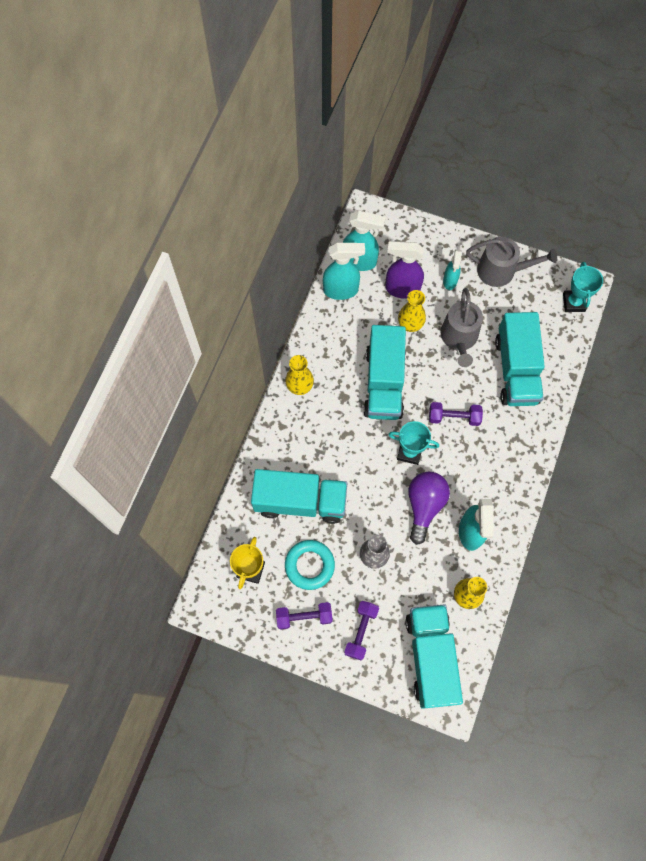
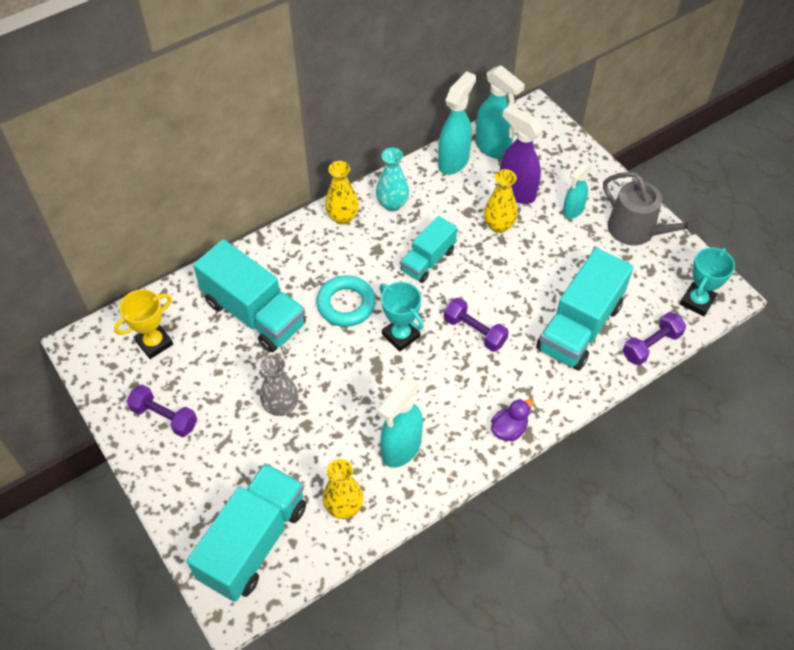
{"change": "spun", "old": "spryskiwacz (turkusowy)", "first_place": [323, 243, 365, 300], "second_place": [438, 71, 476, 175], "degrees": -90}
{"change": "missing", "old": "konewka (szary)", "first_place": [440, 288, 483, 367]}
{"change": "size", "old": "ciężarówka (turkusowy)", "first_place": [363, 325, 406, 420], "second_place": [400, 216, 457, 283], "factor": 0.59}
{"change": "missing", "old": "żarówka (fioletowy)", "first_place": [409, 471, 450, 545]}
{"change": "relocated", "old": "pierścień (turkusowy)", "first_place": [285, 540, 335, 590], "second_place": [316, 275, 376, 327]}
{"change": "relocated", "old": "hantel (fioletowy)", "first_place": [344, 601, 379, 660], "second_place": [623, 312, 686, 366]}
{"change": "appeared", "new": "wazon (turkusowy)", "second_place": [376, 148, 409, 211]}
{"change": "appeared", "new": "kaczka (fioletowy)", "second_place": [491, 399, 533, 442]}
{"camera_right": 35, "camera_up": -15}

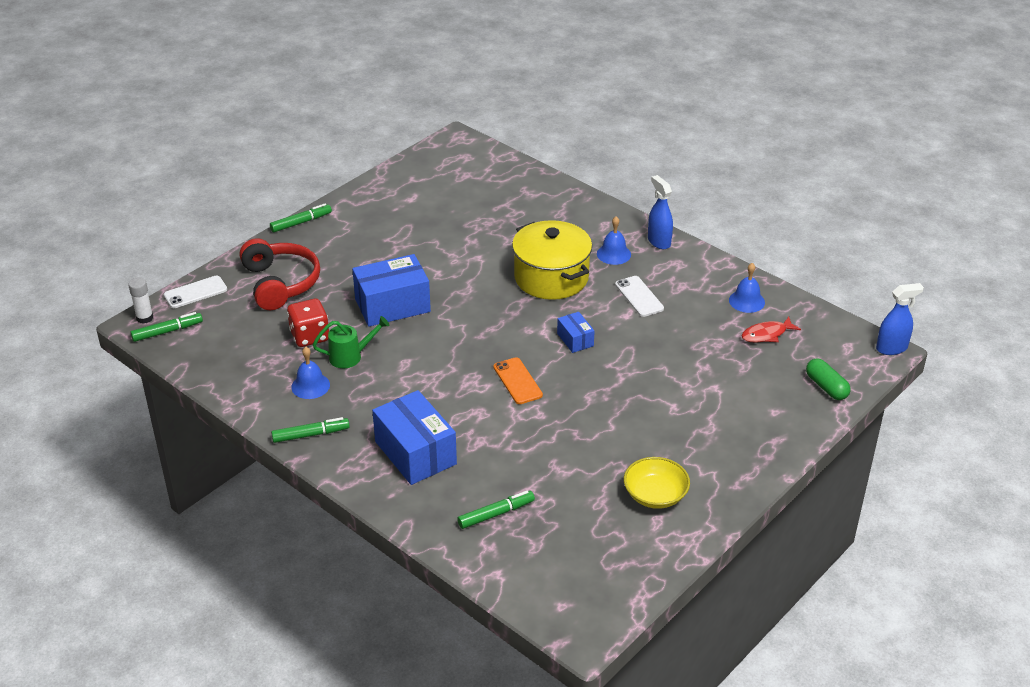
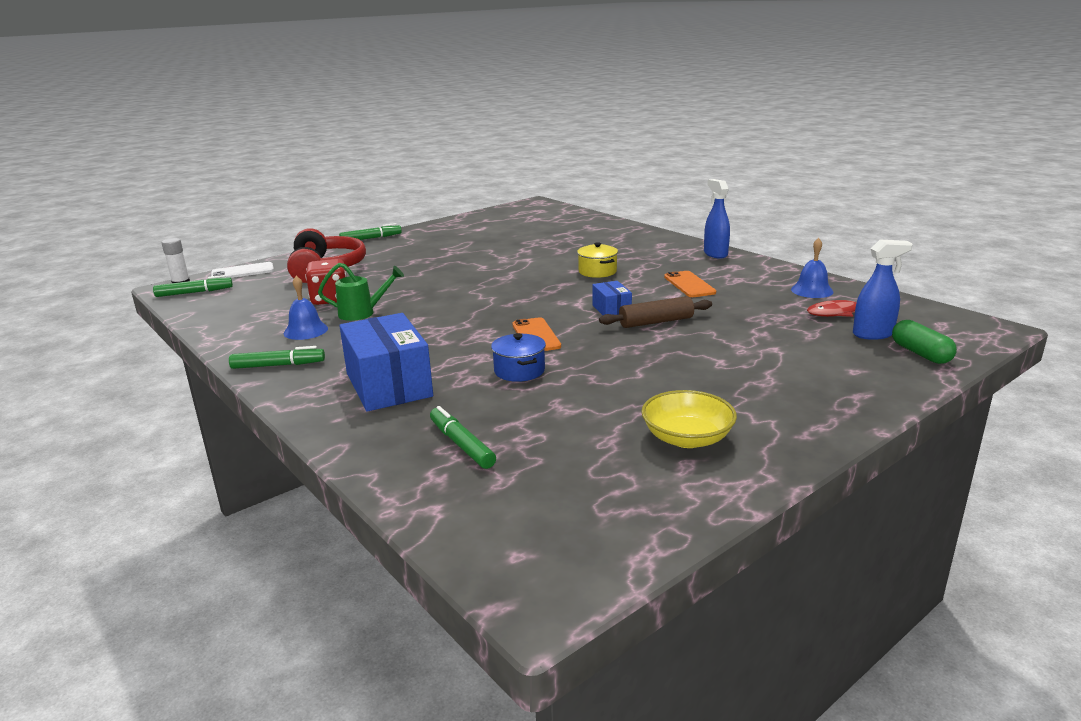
{"change": "missing", "old": "dzwonek (niebieski)", "first_place": [597, 216, 631, 265]}
{"change": "size", "old": "garnek (żółty)", "first_place": [512, 220, 592, 300], "second_place": [577, 242, 618, 278], "factor": 0.49}
{"change": "missing", "old": "pudełko (niebieski)", "first_place": [352, 254, 431, 327]}
{"change": "colour", "old": "telefon (biały)", "new": "telefon (pomarańczowy)", "first_place": [615, 276, 664, 317], "second_place": [664, 271, 716, 297]}
{"change": "relocated", "old": "spryskiwacz (niebieski)", "first_place": [876, 283, 924, 355], "second_place": [853, 240, 913, 340]}
{"change": "spun", "old": "flamaster (zielony)", "first_place": [457, 491, 535, 529], "second_place": [430, 406, 496, 469], "degrees": -105}
{"change": "appeared", "new": "wałek do ciasta (brązowy)", "second_place": [599, 296, 712, 328]}
{"change": "appeared", "new": "garnek (niebieski)", "second_place": [491, 333, 546, 382]}
{"camera_right": 10, "camera_up": -15}

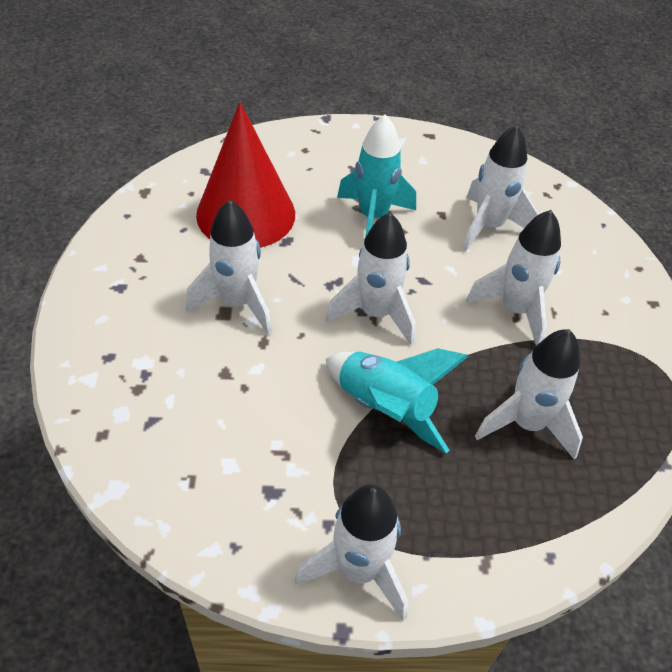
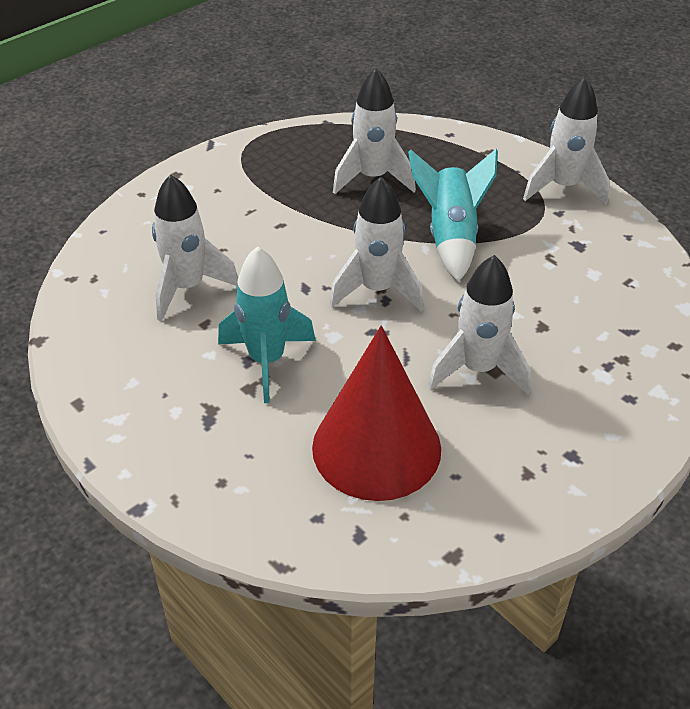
{"change": "missing", "old": "rakieta (biały)", "first_place": [465, 210, 561, 345]}
{"camera_right": -130, "camera_up": -5}

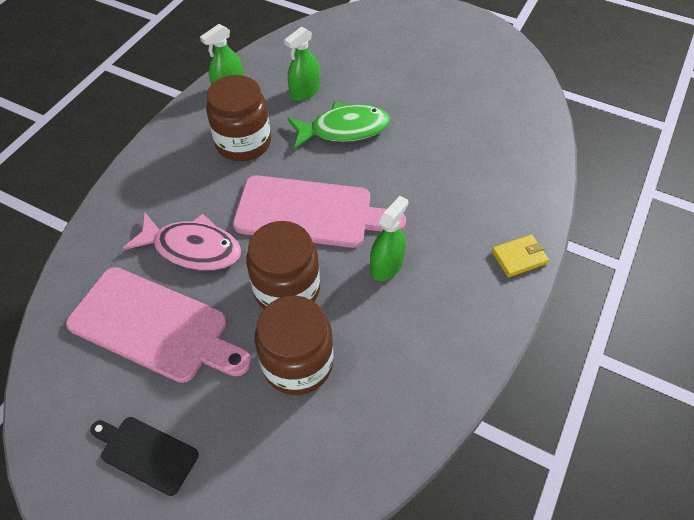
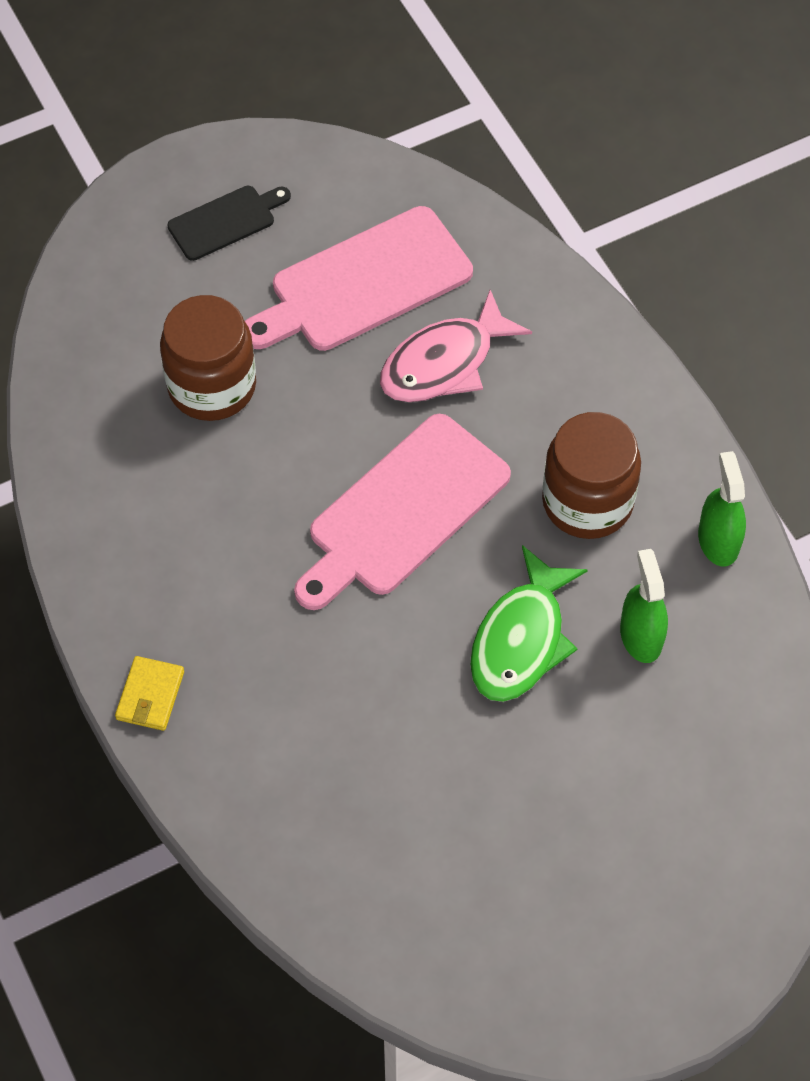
{"change": "missing", "old": "spryskiwacz (zielony)", "first_place": [370, 196, 408, 281]}
{"change": "missing", "old": "słoik (brązowy)", "first_place": [246, 221, 320, 309]}
{"camera_right": 125, "camera_up": 5}

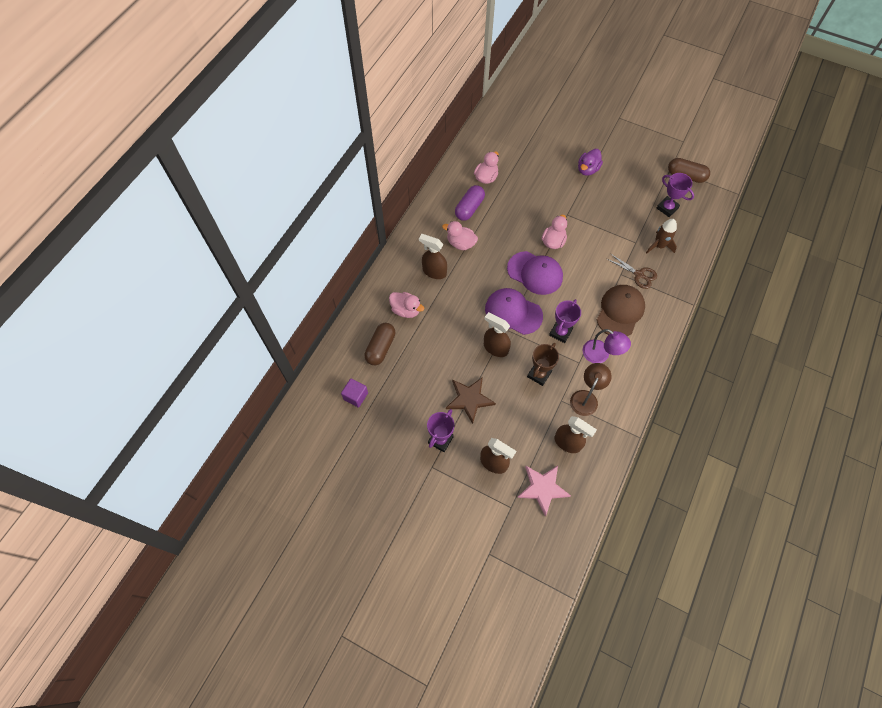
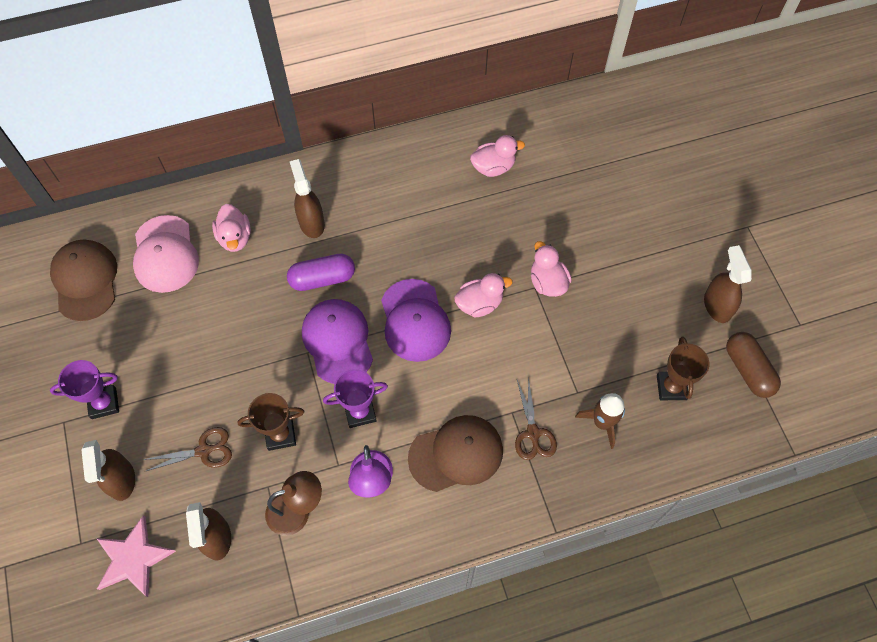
{"change": "missing", "old": "kaczka (fioletowy)", "first_place": [578, 149, 603, 176]}
{"change": "colour", "old": "puchar (fioletowy)", "new": "puchar (brązowy)", "first_place": [657, 173, 694, 217], "second_place": [657, 337, 709, 400]}
{"change": "relocated", "old": "kapsułka (fioletowy)", "first_place": [455, 185, 485, 221], "second_place": [287, 254, 355, 291]}
{"change": "relocated", "old": "kaczka (różowy)", "first_place": [442, 221, 478, 250], "second_place": [531, 241, 572, 297]}
{"change": "relocated", "old": "spryskiwacz (brązowy)", "first_place": [484, 312, 511, 357], "second_place": [704, 245, 752, 323]}
{"change": "exchanged", "old": "kapsułka (brązowy)", "new": "czapka (różowy)", "first_place": [365, 323, 395, 365], "second_place": [133, 215, 199, 293]}
{"change": "missing", "old": "gwiazda (brązowy)", "first_place": [446, 377, 496, 424]}
{"change": "exchanged", "old": "sześcian (fioletowy)", "new": "czapka (brązowy)", "first_place": [341, 378, 368, 408], "second_place": [50, 240, 117, 321]}
{"change": "appeared", "new": "nożyczki (brązowy)", "second_place": [142, 427, 232, 472]}
{"camera_right": 45, "camera_up": 0}

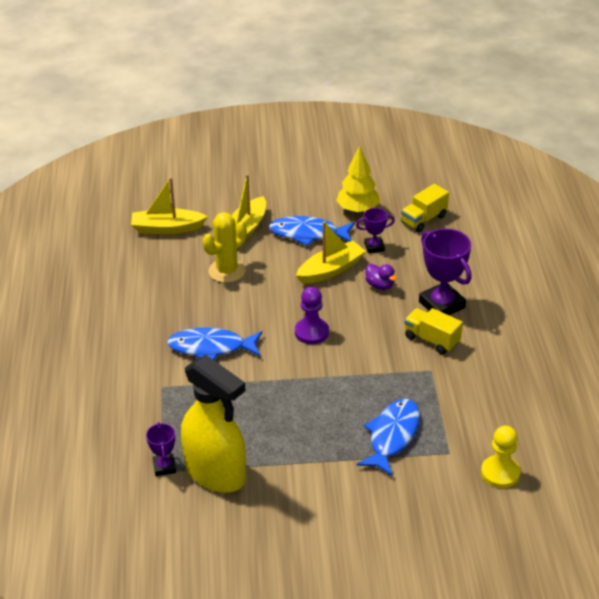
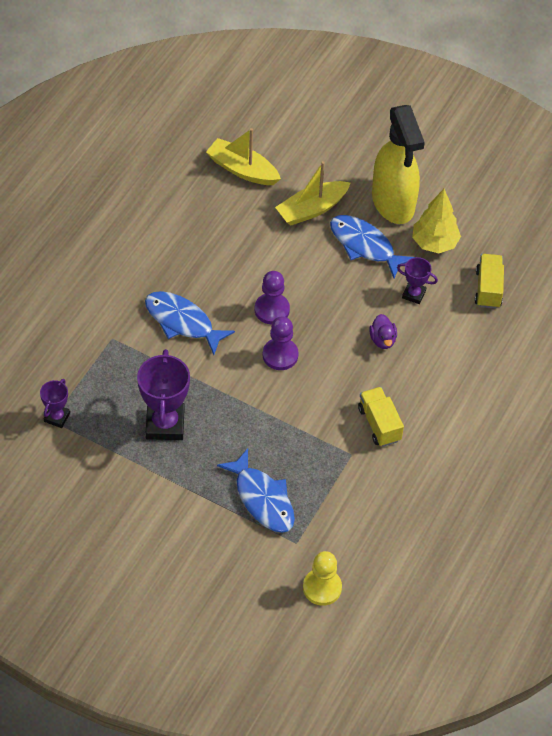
{"change": "spun", "old": "ciężarówka (żółty)", "first_place": [401, 184, 449, 232], "second_place": [475, 254, 504, 309], "degrees": 105}
{"change": "missing", "old": "kaktus (żółty)", "first_place": [203, 212, 247, 283]}
{"change": "missing", "old": "łódka (żółty)", "first_place": [296, 221, 366, 284]}
{"change": "relocated", "old": "puchar (fioletowy)", "first_place": [419, 228, 472, 315], "second_place": [137, 349, 190, 440]}
{"change": "relocated", "old": "spryskiwacz (żółty)", "first_place": [181, 355, 246, 493], "second_place": [372, 105, 425, 224]}
{"change": "spun", "old": "ryba (niebieski)", "first_place": [356, 399, 420, 477], "second_place": [217, 448, 295, 533], "degrees": 90}
{"change": "appeared", "new": "pionek (fioletowy)", "second_place": [254, 271, 290, 325]}
{"camera_right": 30, "camera_up": 15}

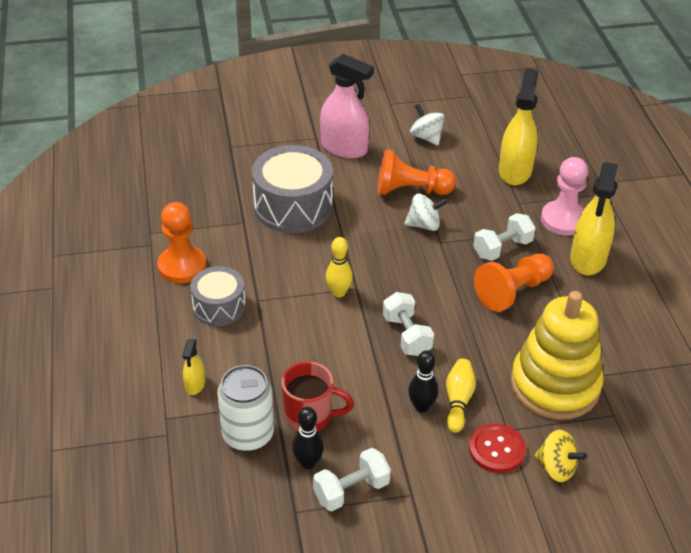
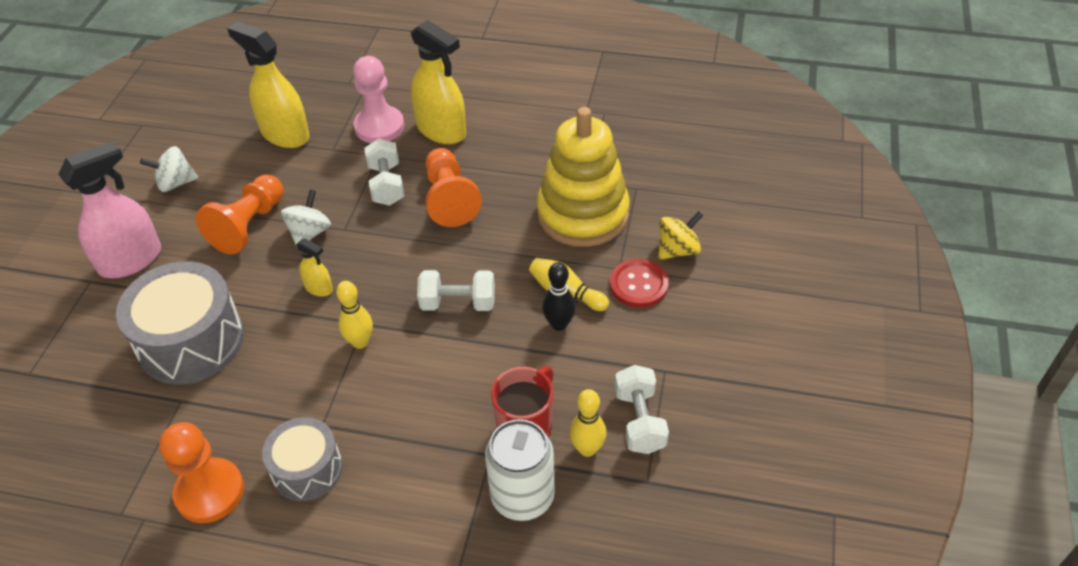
{"change": "relocated", "old": "spryskiwacz (żółty)", "first_place": [183, 339, 205, 395], "second_place": [296, 238, 333, 297]}
{"change": "colour", "old": "kręgiel (czarny)", "new": "kręgiel (żółty)", "first_place": [292, 407, 324, 469], "second_place": [570, 389, 606, 457]}
{"camera_right": -65, "camera_up": 5}

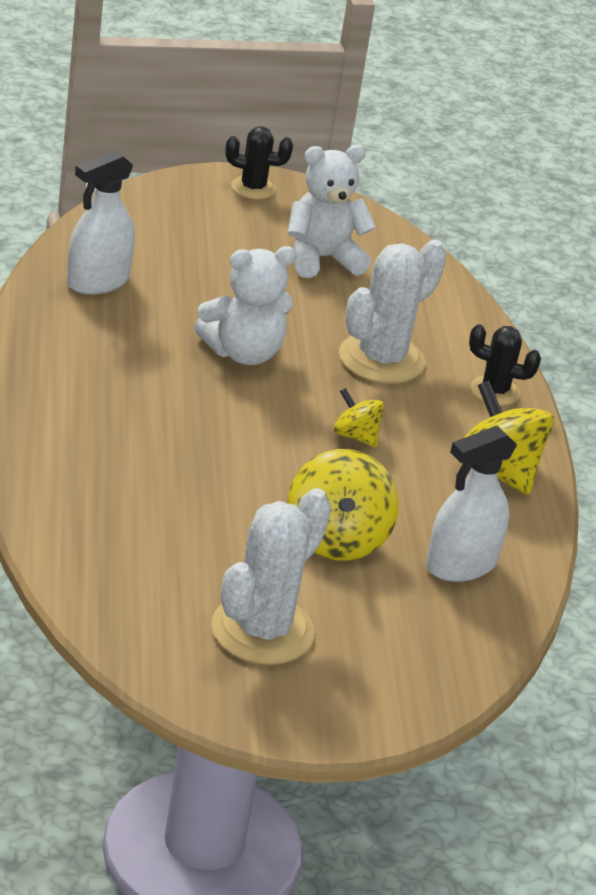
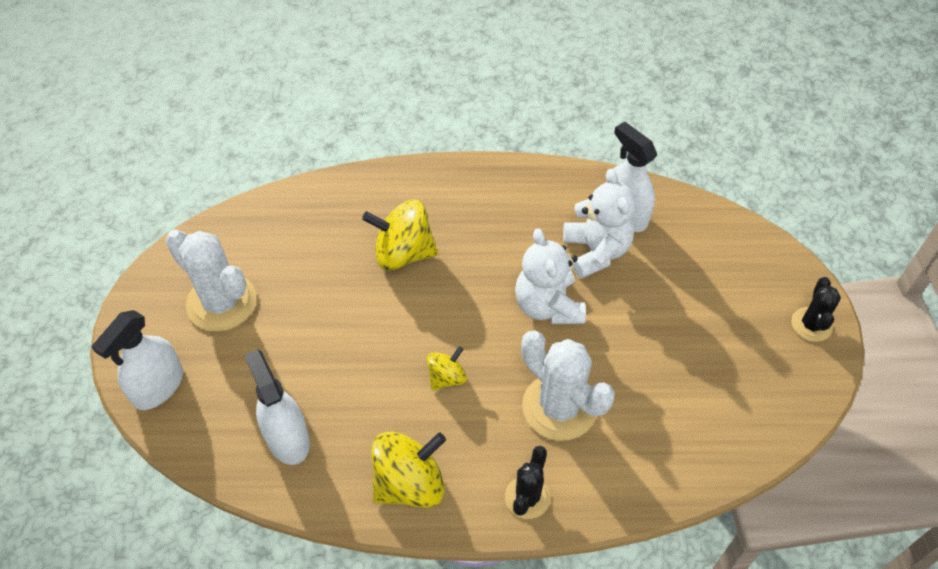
{"change": "relocated", "old": "miś (biały)", "first_place": [287, 145, 376, 278], "second_place": [563, 169, 636, 279]}
{"change": "relocated", "old": "bączek (żółty)", "first_place": [288, 449, 399, 561], "second_place": [362, 200, 438, 270]}
{"change": "appeared", "new": "spryskiwacz (biały)", "second_place": [92, 310, 183, 410]}
{"camera_right": 100, "camera_up": 20}

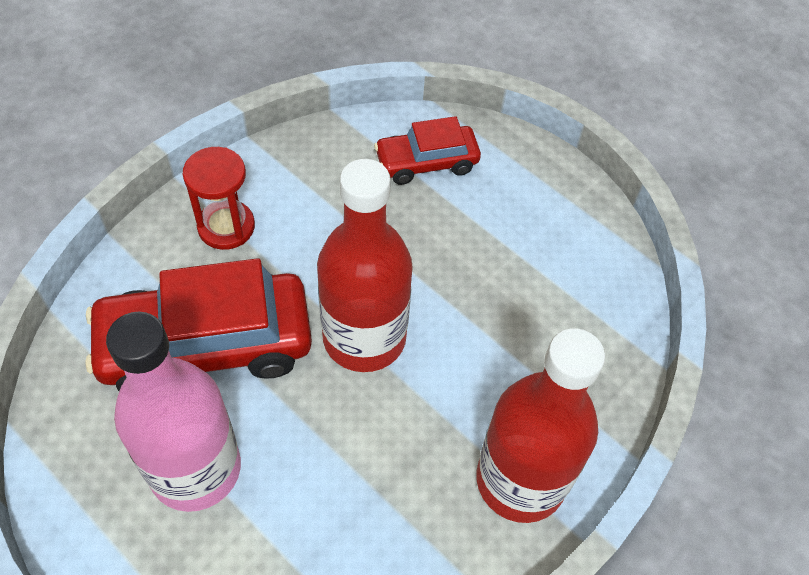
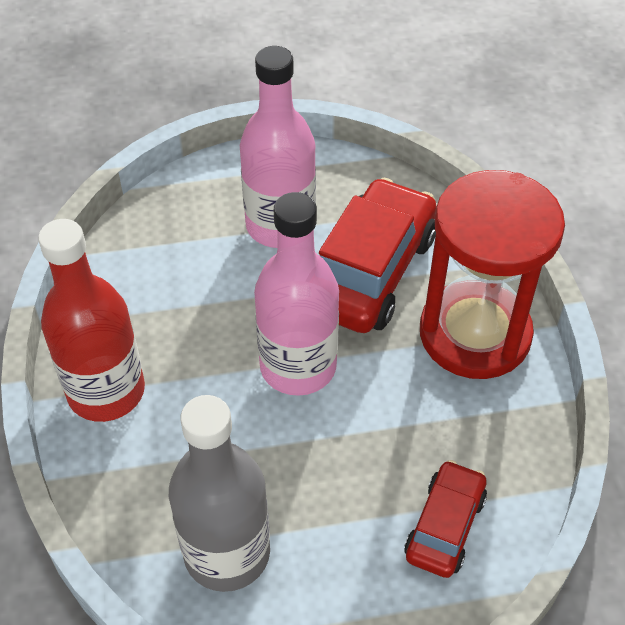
{"change": "size", "old": "klepsydra (czerwony)", "first_place": [183, 147, 255, 250], "second_place": [420, 170, 565, 379], "factor": 2.04}
{"change": "colour", "old": "butelka (czerwony)", "new": "butelka (różowy)", "first_place": [317, 159, 413, 372], "second_place": [254, 192, 339, 396]}
{"change": "appeared", "new": "butelka (szary)", "second_place": [169, 395, 270, 592]}
{"camera_right": 130, "camera_up": -5}

